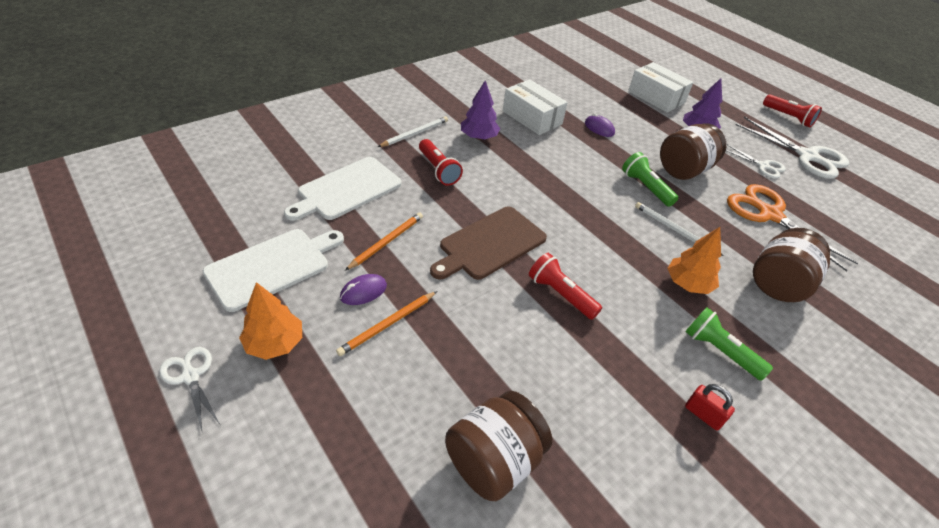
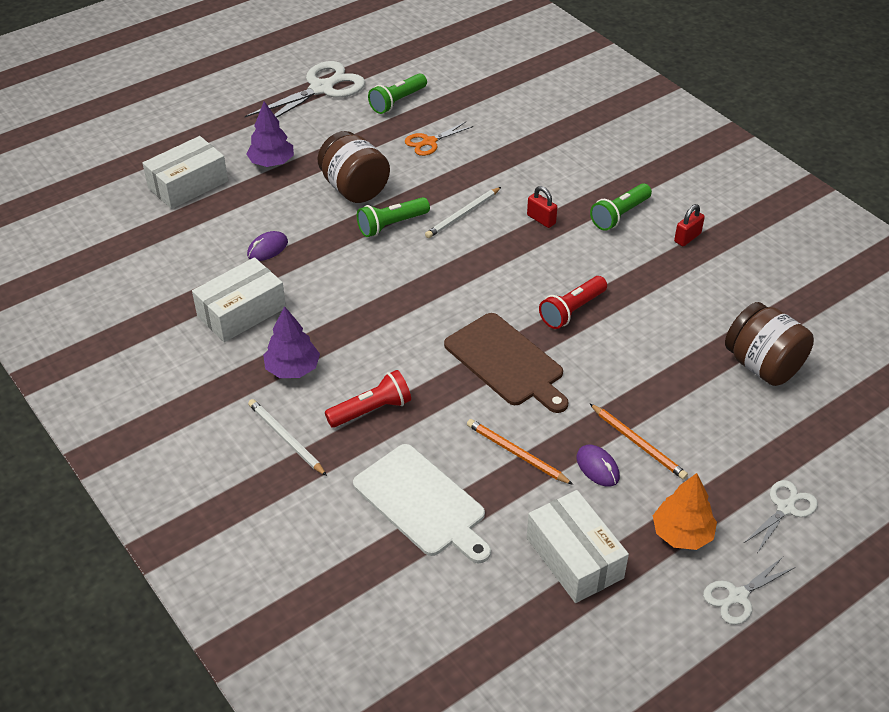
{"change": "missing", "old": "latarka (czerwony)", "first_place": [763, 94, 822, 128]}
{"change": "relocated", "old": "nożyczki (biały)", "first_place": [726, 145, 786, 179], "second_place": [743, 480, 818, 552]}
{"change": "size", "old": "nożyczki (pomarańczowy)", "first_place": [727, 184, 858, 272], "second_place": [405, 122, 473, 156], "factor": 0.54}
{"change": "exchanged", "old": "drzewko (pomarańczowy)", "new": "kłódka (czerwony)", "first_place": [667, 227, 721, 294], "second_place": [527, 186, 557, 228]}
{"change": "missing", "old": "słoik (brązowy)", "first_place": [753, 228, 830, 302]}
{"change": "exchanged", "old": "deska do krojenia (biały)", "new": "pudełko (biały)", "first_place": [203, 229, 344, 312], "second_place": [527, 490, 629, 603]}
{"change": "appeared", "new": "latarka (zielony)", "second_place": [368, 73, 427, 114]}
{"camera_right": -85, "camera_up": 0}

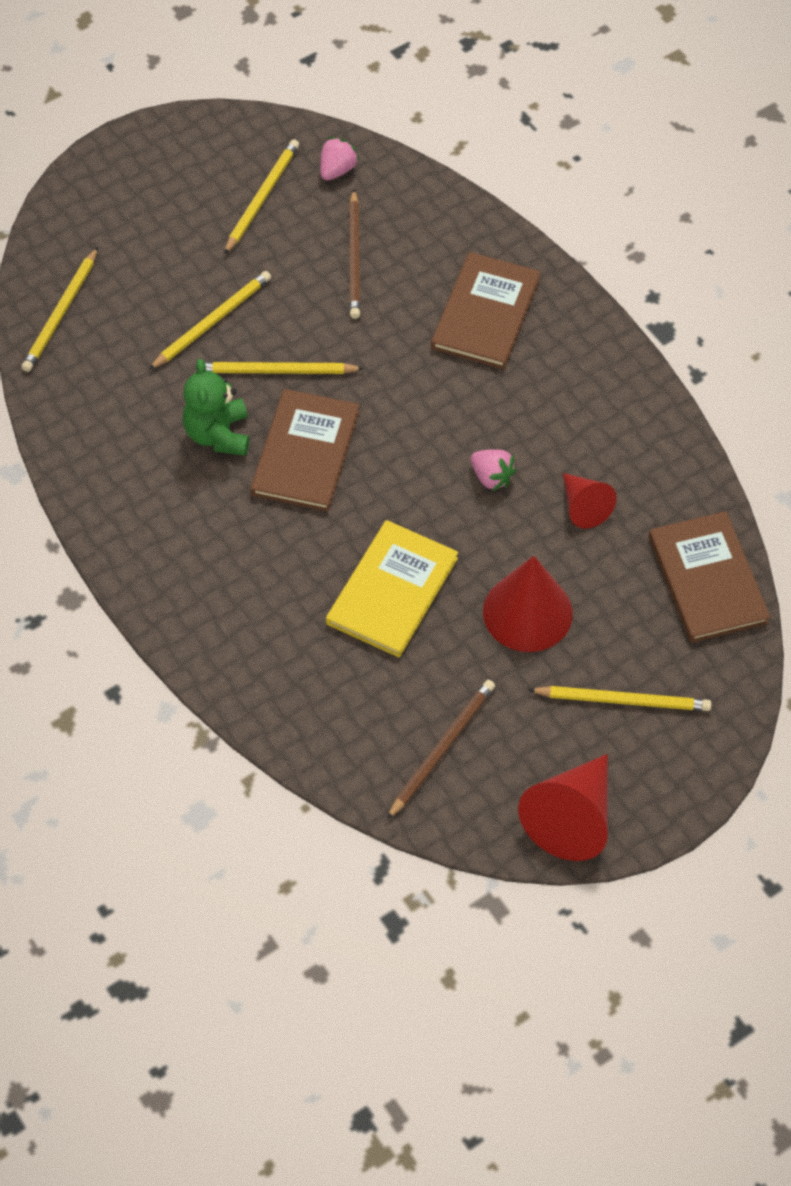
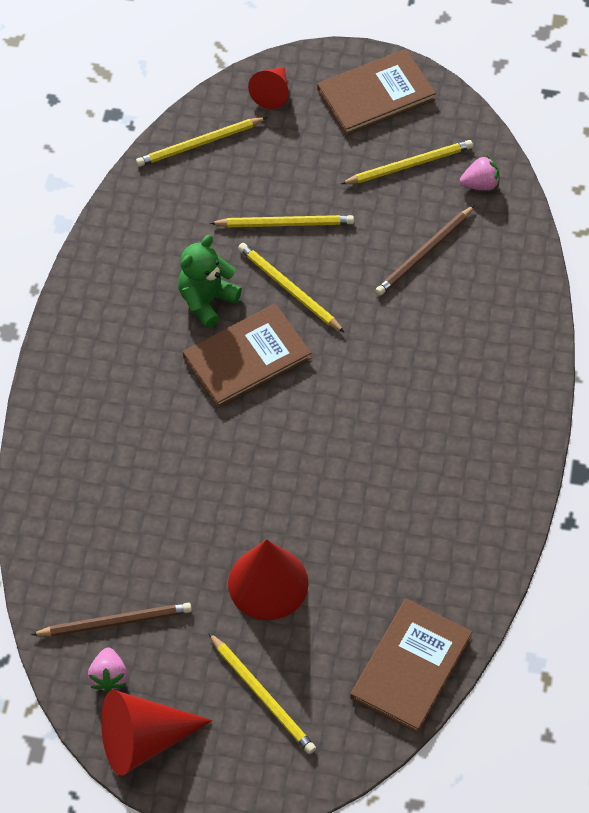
{"change": "relocated", "old": "książka (brązowy)", "first_place": [431, 252, 541, 369], "second_place": [317, 49, 436, 135]}
{"change": "relocated", "old": "truskawka (różowy)", "first_place": [470, 449, 517, 492], "second_place": [88, 648, 127, 693]}
{"change": "relocated", "old": "stożek (czerwony)", "first_place": [563, 473, 617, 528], "second_place": [248, 67, 289, 109]}
{"change": "missing", "old": "książka (żółty)", "first_place": [326, 520, 458, 658]}
{"camera_right": 45, "camera_up": 0}

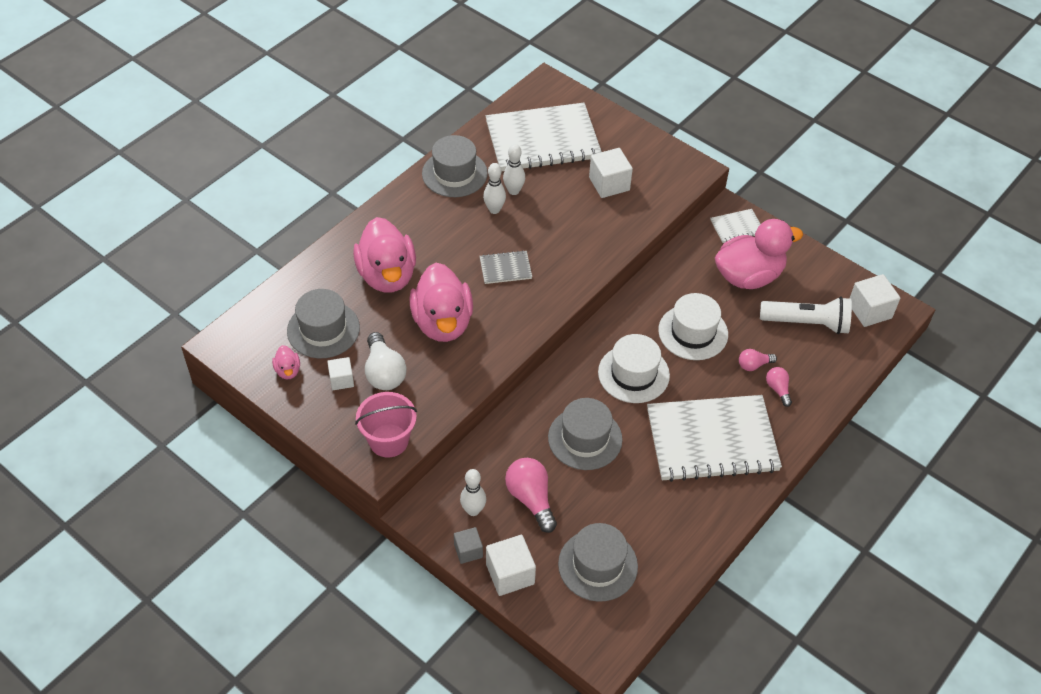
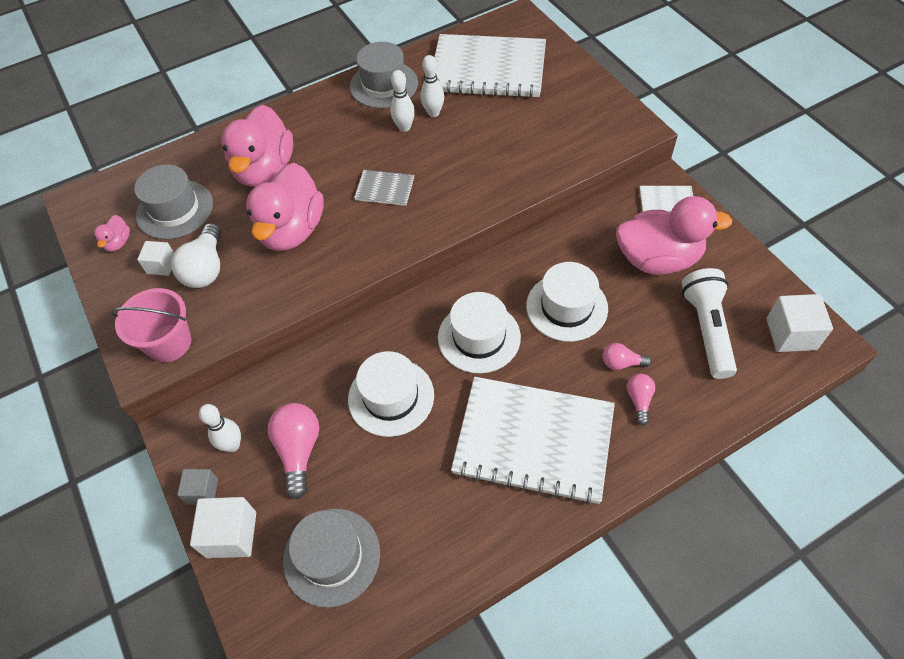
{"change": "missing", "old": "sześcian (biały)", "first_place": [589, 148, 633, 198]}
{"change": "spun", "old": "latarka (biały)", "first_place": [760, 297, 852, 334], "second_place": [682, 268, 737, 379], "degrees": -120}
{"change": "colour", "old": "kapelusz (szary)", "new": "kapelusz (biały)", "first_place": [548, 398, 623, 470], "second_place": [348, 351, 434, 437]}
{"camera_right": 25, "camera_up": 5}

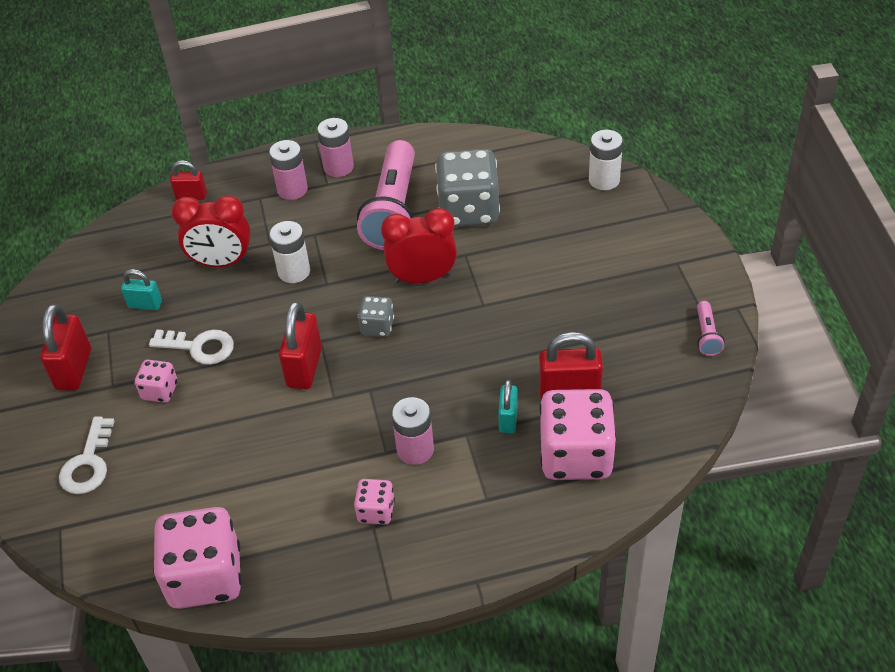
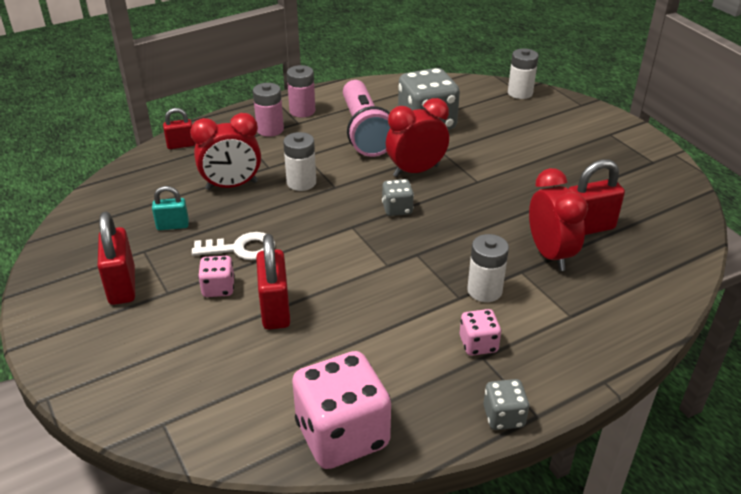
{"change": "relocated", "old": "kłódka (czerwony)", "first_place": [279, 301, 322, 389], "second_place": [256, 234, 290, 330]}
{"change": "missing", "old": "latarka (różowy)", "first_place": [697, 301, 724, 356]}
{"change": "exchanged", "old": "kłódka (turkusowy)", "new": "budzik (czerwony)", "first_place": [498, 379, 518, 433], "second_place": [529, 168, 588, 271]}
{"change": "missing", "old": "kostka do gry (różowy)", "first_place": [539, 389, 617, 480]}
{"change": "colour", "old": "bateria (różowy)", "new": "bateria (biały)", "first_place": [392, 397, 434, 465], "second_place": [467, 234, 509, 302]}
{"change": "missing", "old": "klucz (biały)", "first_place": [59, 417, 114, 494]}
{"change": "appeared", "new": "kostka do gry (szary)", "second_place": [483, 379, 530, 430]}
{"camera_right": -20, "camera_up": -10}

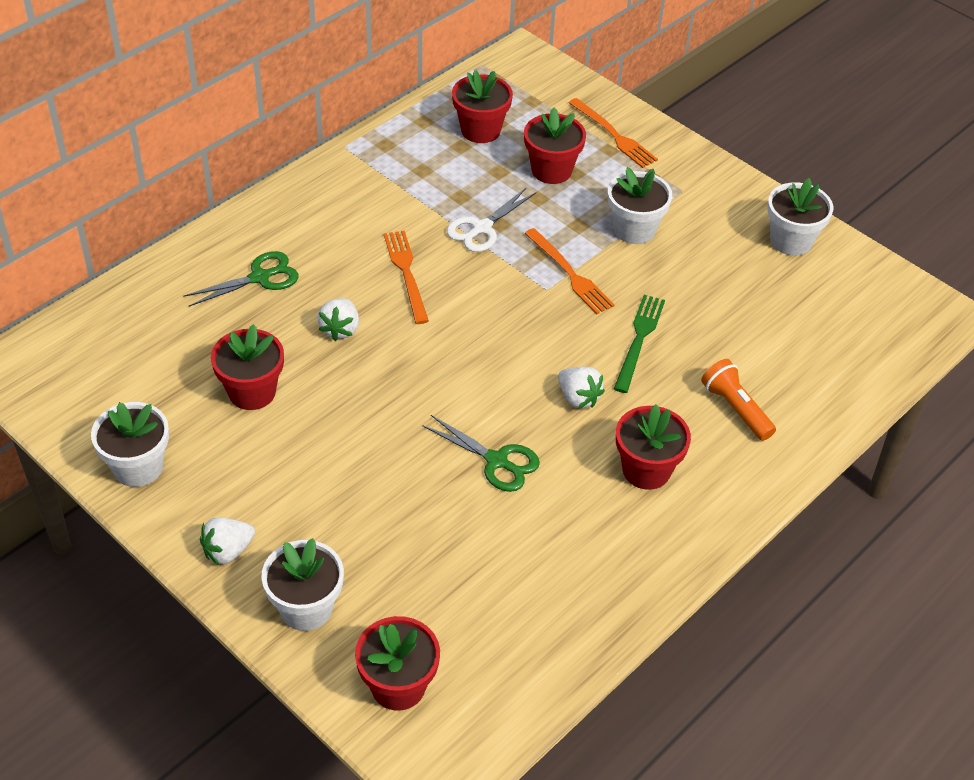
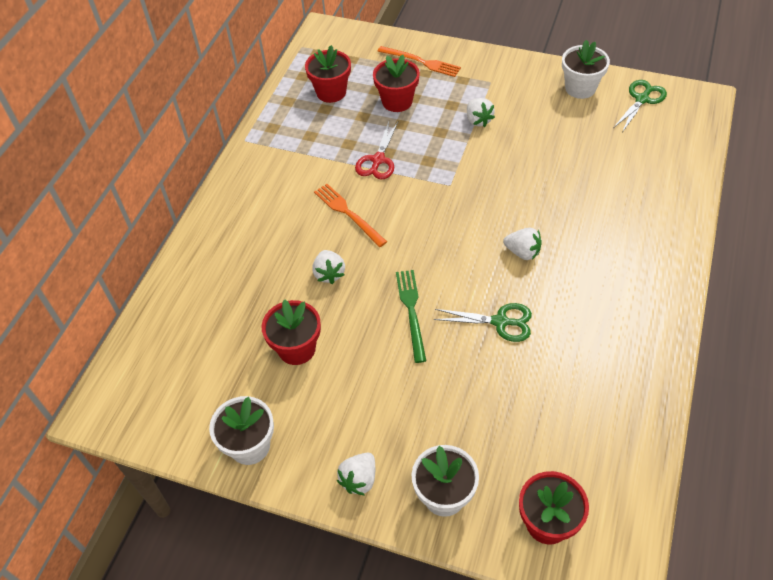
{"change": "exchanged", "old": "doniczka (biały)", "new": "truskawka (biały)", "first_place": [608, 167, 672, 244], "second_place": [467, 98, 495, 127]}
{"change": "colour", "old": "nożyczki (biały)", "new": "nożyczki (czerwony)", "first_place": [447, 188, 536, 252], "second_place": [355, 122, 398, 179]}
{"change": "missing", "old": "widelec (pomarańczowy)", "first_place": [524, 228, 615, 314]}
{"change": "relocated", "old": "nożyczki (zielony)", "first_place": [183, 251, 299, 307], "second_place": [613, 80, 667, 131]}
{"change": "relocated", "old": "widelec (zielony)", "first_place": [614, 295, 665, 393], "second_place": [396, 270, 426, 363]}
{"change": "missing", "old": "latarka (pomarańczowy)", "first_place": [701, 359, 776, 441]}
{"change": "missing", "old": "doniczka (czerwony)", "first_place": [616, 404, 691, 490]}
{"camera_right": -20, "camera_up": 5}

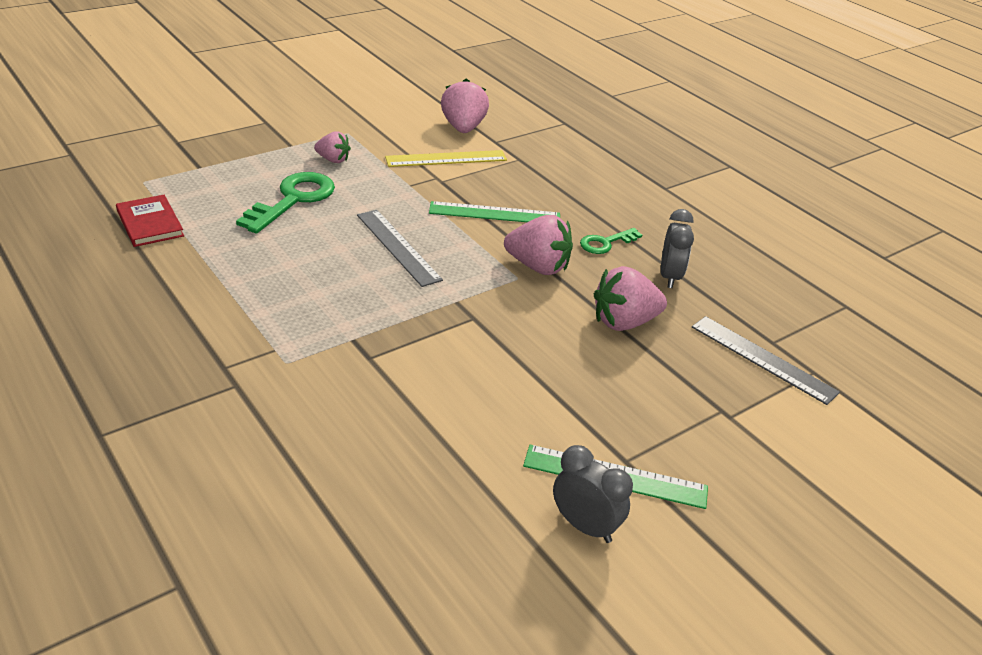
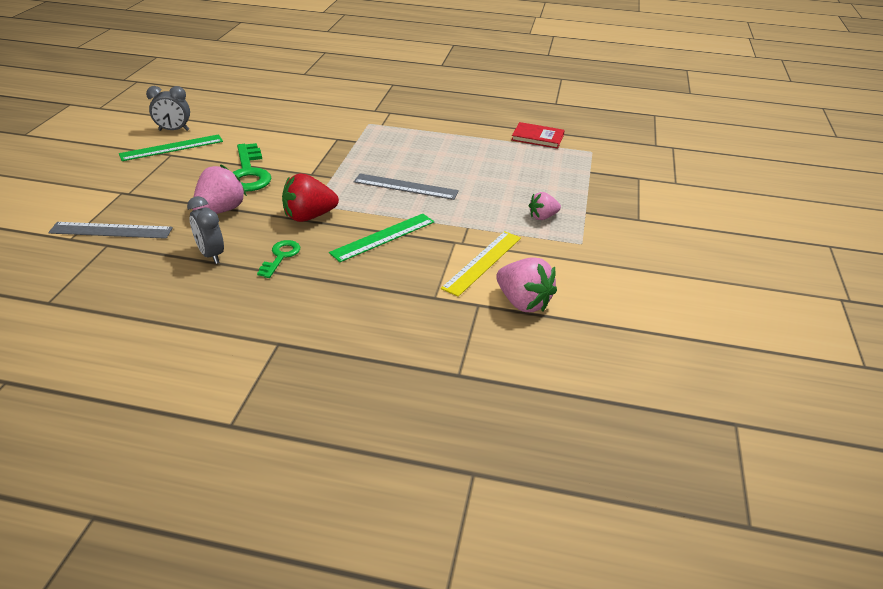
{"change": "relocated", "old": "klucz (zielony)", "first_place": [236, 172, 335, 234], "second_place": [232, 143, 271, 192]}
{"change": "colour", "old": "truskawka (różowy)", "new": "truskawka (czerwony)", "first_place": [504, 215, 573, 275], "second_place": [282, 173, 339, 222]}
{"camera_right": 140, "camera_up": 0}

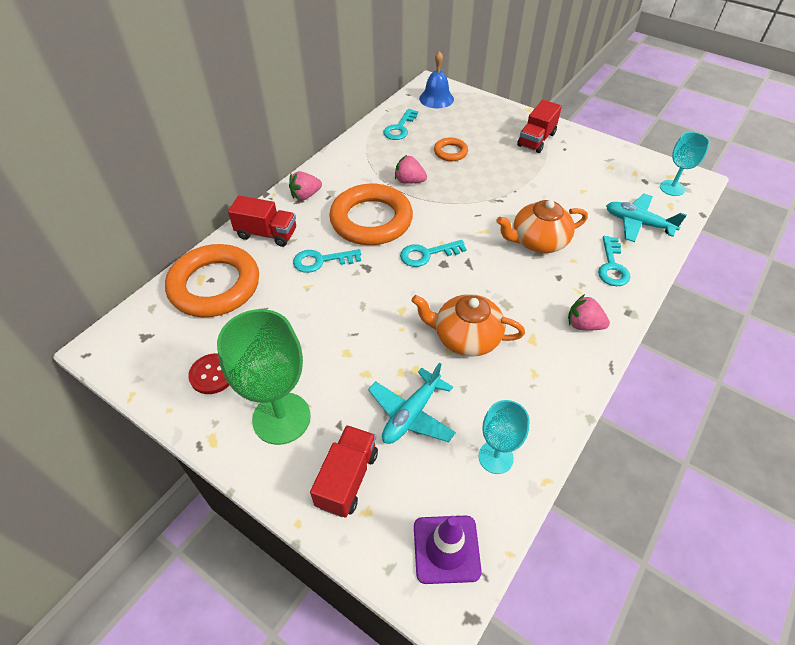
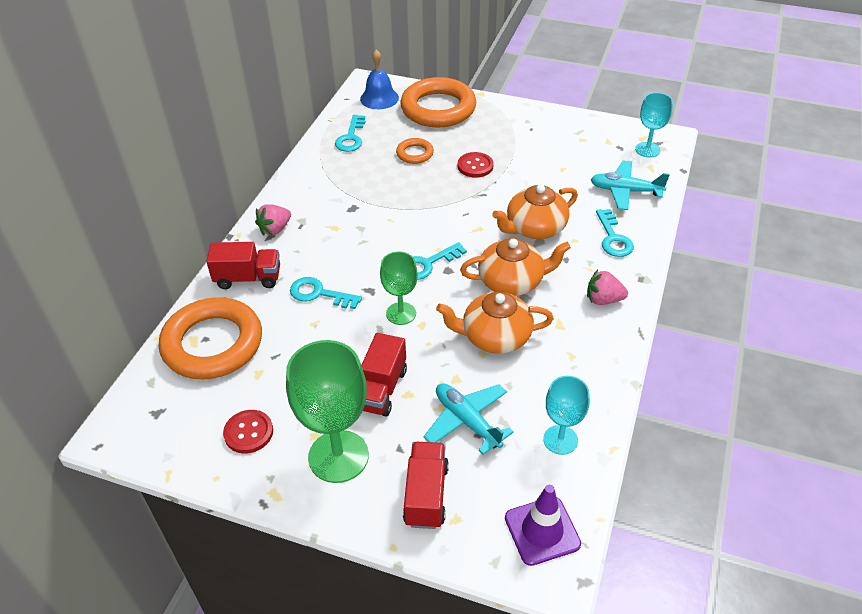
{"change": "relocated", "old": "ciężarówka (czerwony)", "first_place": [517, 100, 562, 153], "second_place": [361, 333, 407, 416]}
{"change": "missing", "old": "truskawka (różowy)", "first_place": [395, 155, 427, 184]}
{"change": "relocated", "old": "pierścień (pomarańczowy)", "first_place": [329, 184, 413, 245], "second_place": [400, 77, 476, 128]}
{"change": "spun", "old": "klucz (turkusowy)", "first_place": [293, 249, 361, 273], "second_place": [290, 277, 362, 309], "degrees": 45}
{"change": "spun", "old": "samolot (turkusowy)", "first_place": [368, 363, 456, 444], "second_place": [424, 383, 514, 455], "degrees": 120}
{"change": "appeared", "new": "guzik (czerwony)", "second_place": [458, 152, 494, 178]}
{"change": "appeared", "new": "imbryk (pomarańczowy)", "second_place": [460, 238, 571, 296]}
{"change": "appeared", "new": "kielich (zielony)", "second_place": [380, 252, 418, 325]}
{"camera_right": -15, "camera_up": -5}

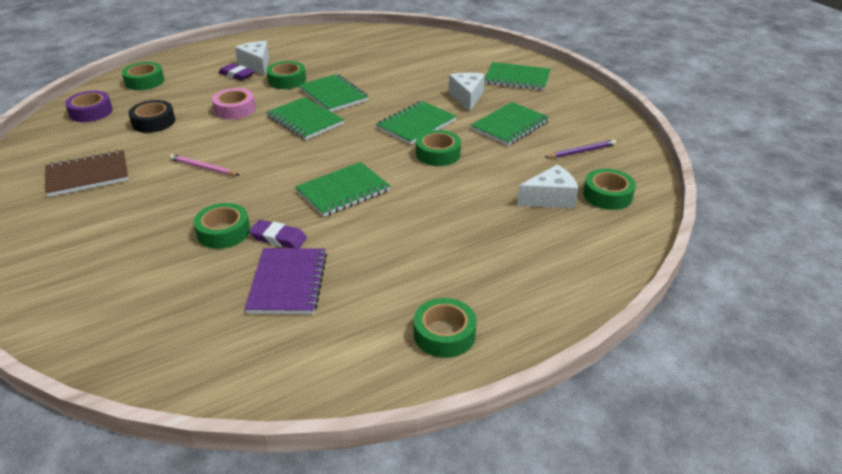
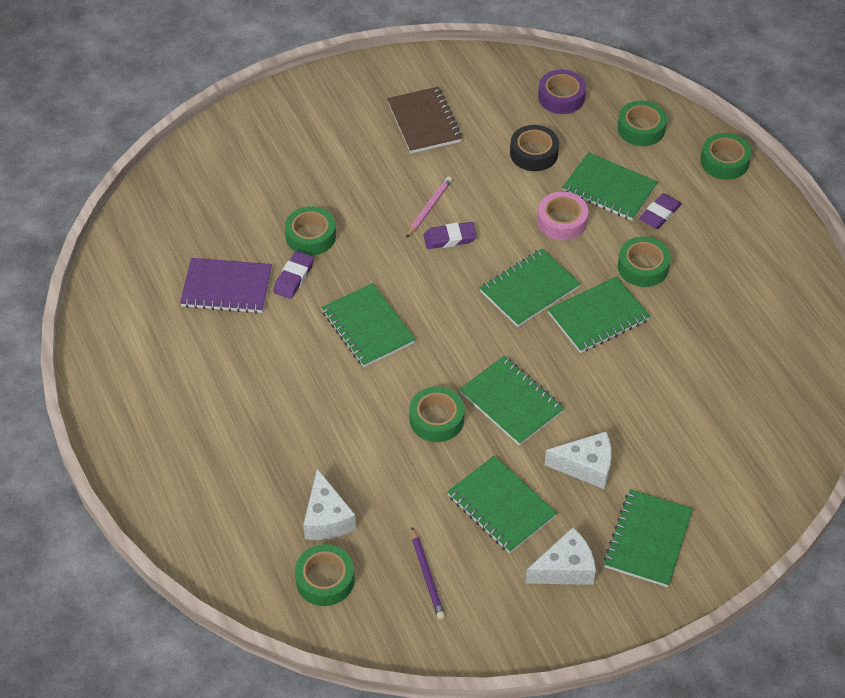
{"change": "relocated", "old": "ser (biały)", "first_place": [235, 41, 269, 76], "second_place": [525, 527, 596, 585]}
{"change": "relocated", "old": "taśma klejąca (zielony)", "first_place": [414, 298, 476, 358], "second_place": [700, 133, 752, 180]}
{"change": "appeared", "new": "zeszyt (zielony)", "second_place": [562, 152, 658, 221]}
{"change": "appeared", "new": "gumka do mazania (fioletowy)", "second_place": [423, 222, 477, 249]}
{"camera_right": 95, "camera_up": 15}

